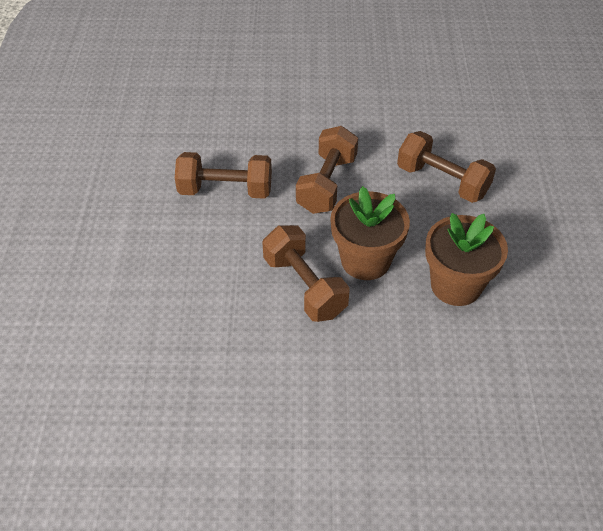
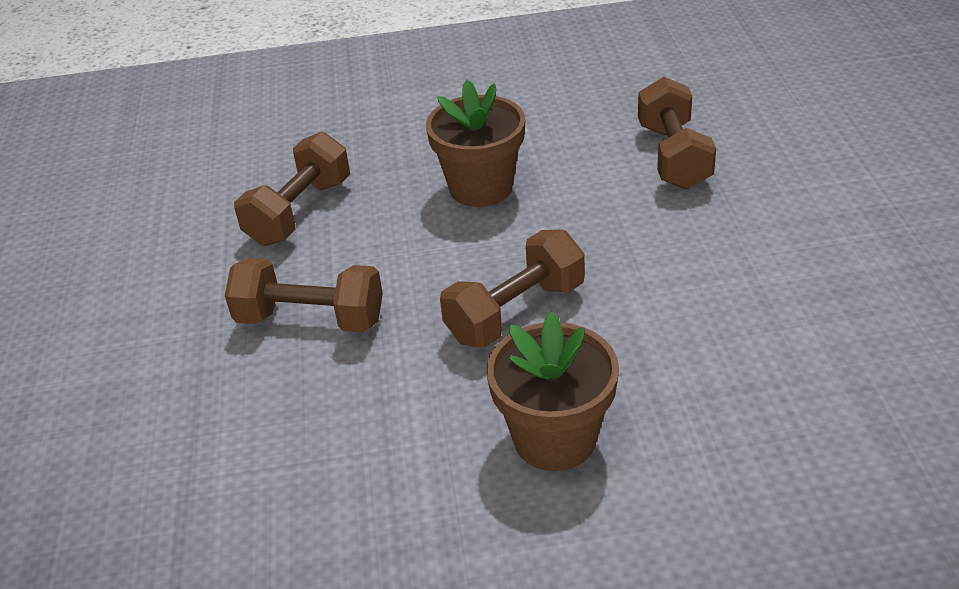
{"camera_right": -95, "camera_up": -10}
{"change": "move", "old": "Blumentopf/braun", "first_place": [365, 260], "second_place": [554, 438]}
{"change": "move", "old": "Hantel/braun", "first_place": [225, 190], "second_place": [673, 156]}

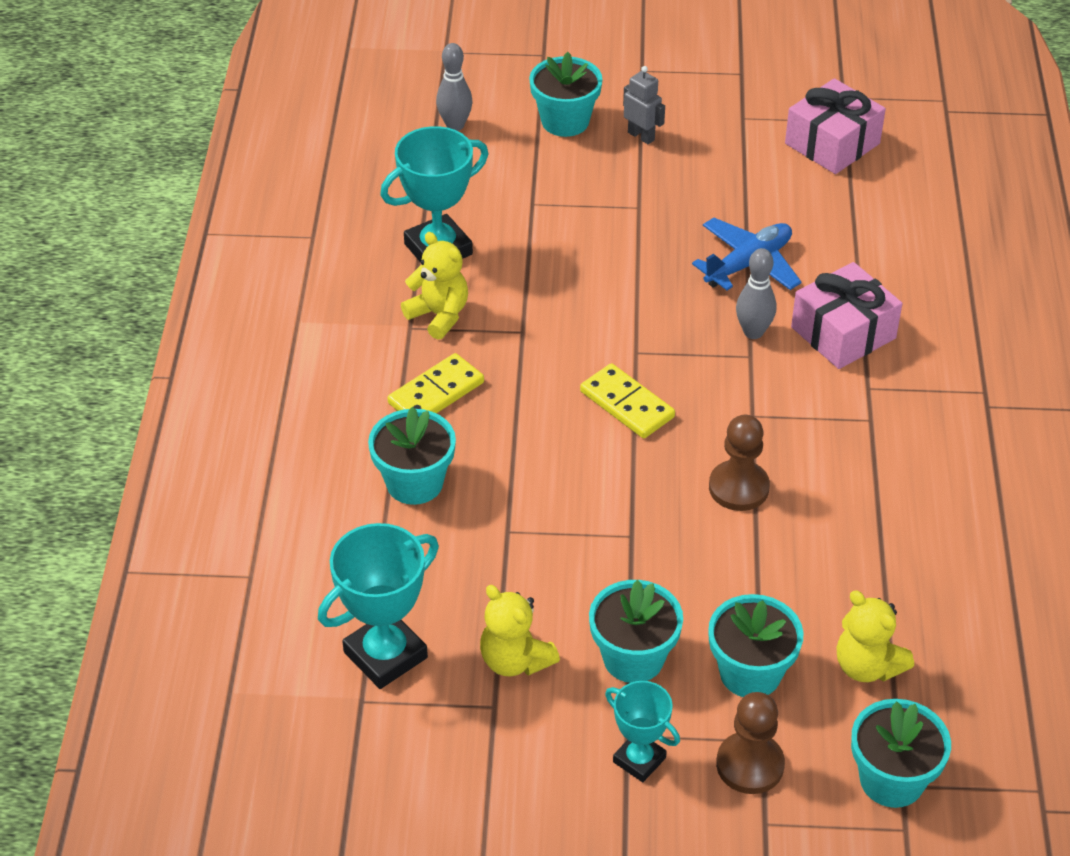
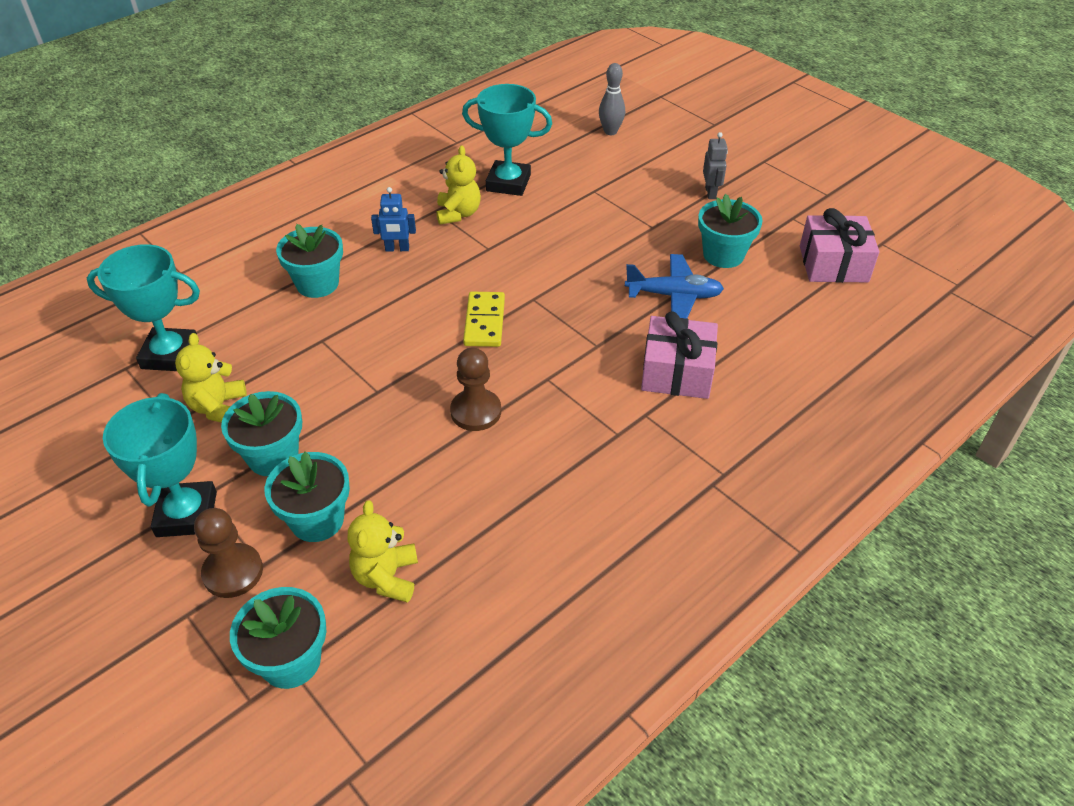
{"camera_right": 45, "camera_up": 0}
{"change": "resize", "old": "Pokal/türkis", "first_place": [639, 760], "second_place": [187, 514], "factor": 1.65}
{"change": "replace", "old": "Dominostein/gelb", "new": "Roboter/blau", "first_place": [436, 393], "second_place": [397, 249]}
{"change": "move", "old": "Blumentopf/türkis", "first_place": [565, 121], "second_place": [723, 255]}
{"change": "delete", "old": "Bowlingkegel/grau", "first_place": [753, 332]}

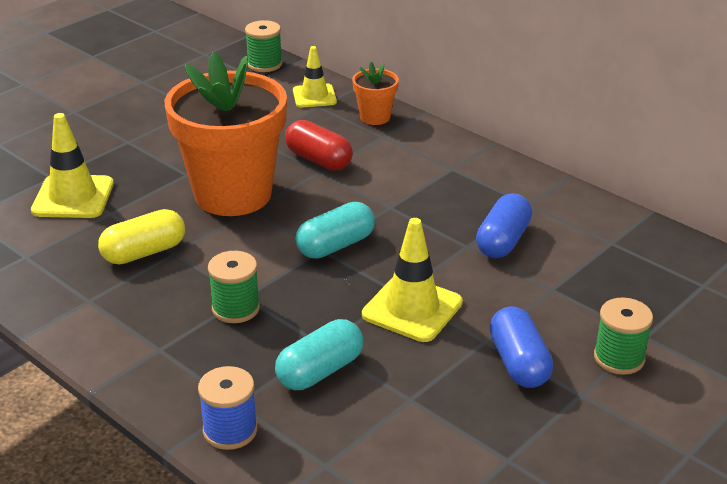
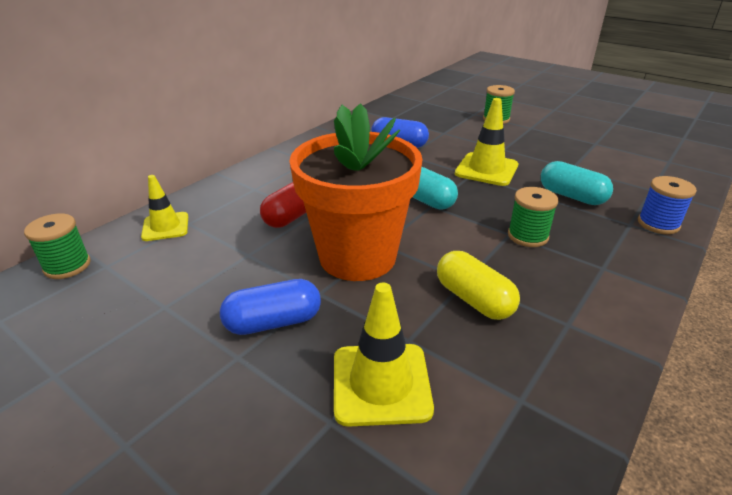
{"camera_right": -95, "camera_up": 0}
{"change": "move", "old": "Kapsel/blau", "first_place": [518, 363], "second_place": [273, 322]}
{"change": "delete", "old": "Blumentopf/orange", "first_place": [375, 117]}

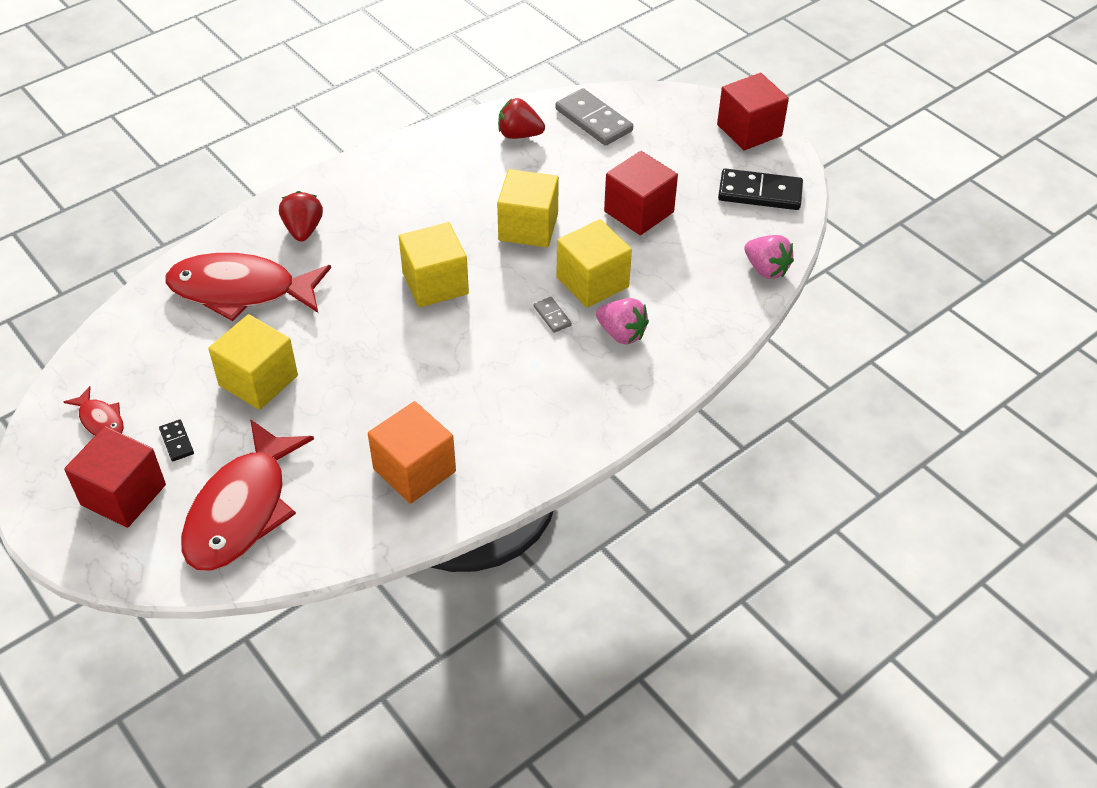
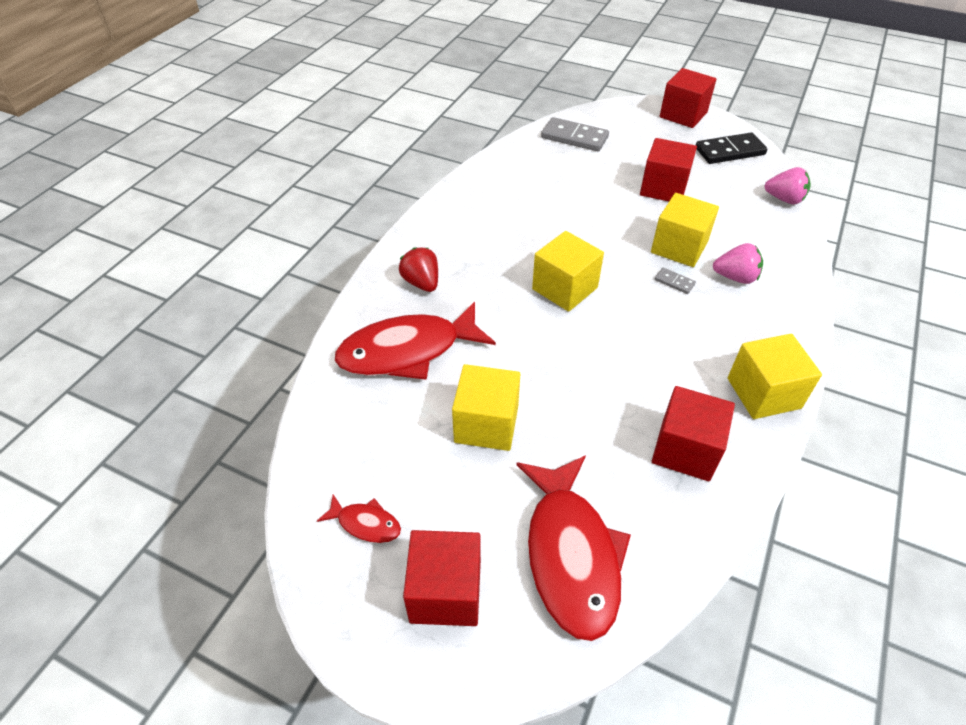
{"camera_right": -25, "camera_up": 0}
{"change": "recolor", "old": "Kubus/orange", "new": "Kubus/rot", "first_place": [414, 470], "second_place": [685, 449]}
{"change": "move", "old": "Kubus/gelb", "first_place": [528, 227], "second_place": [763, 393]}
{"change": "delete", "old": "Dominostein/schwarz", "first_place": [177, 442]}
{"change": "delete", "old": "Erdbeere/rot", "first_place": [519, 135]}

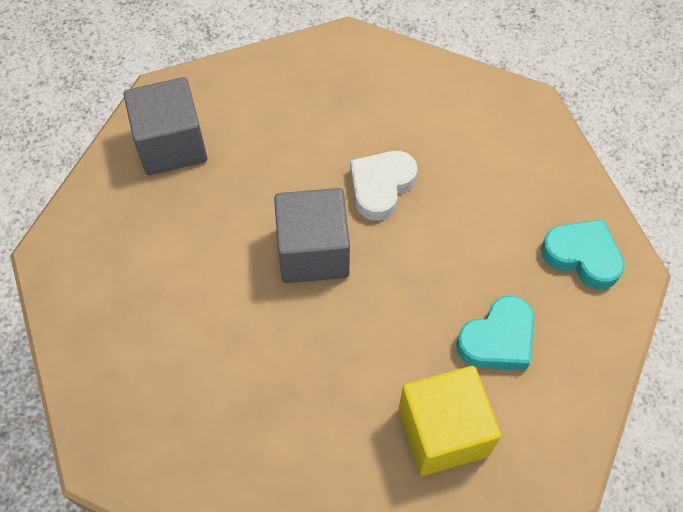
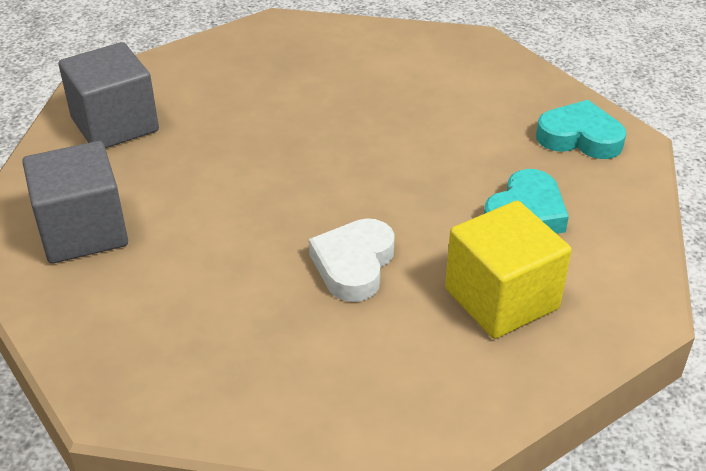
{"camera_right": -15, "camera_up": -20}
{"change": "move", "old": "Kubus/grau", "first_place": [313, 252], "second_place": [83, 231]}
{"change": "move", "old": "Herz/weiß", "first_place": [381, 187], "second_place": [354, 265]}

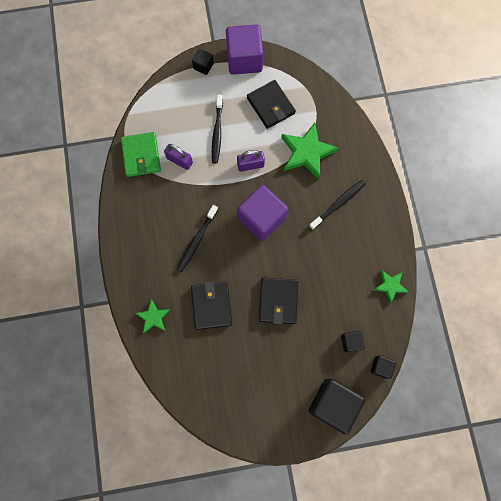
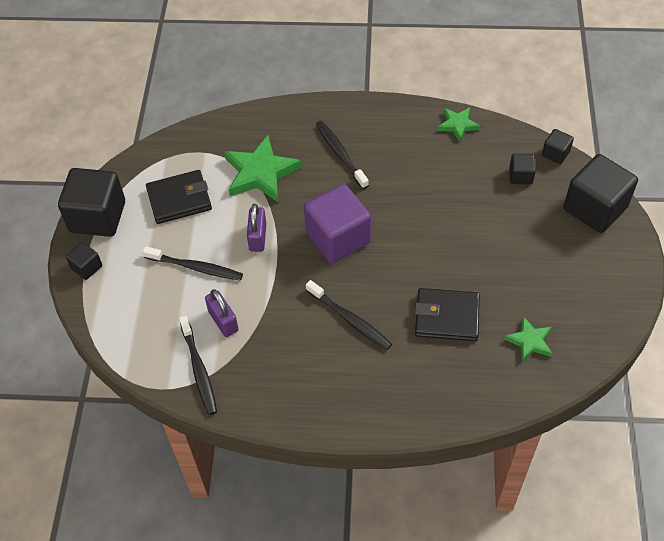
{"camera_right": -75, "camera_up": -20}
{"change": "recolor", "old": "Kubus/lila", "new": "Kubus/schwarz", "first_place": [244, 60], "second_place": [98, 217]}
{"change": "replace", "old": "Geldbörse/grün", "new": "Zahnbürste/schwarz", "first_place": [141, 156], "second_place": [199, 370]}
{"change": "rotate", "old": "Vorhängeschloss/lila", "first_place": [179, 160], "second_place": [223, 321], "degrees": -75}
{"change": "move", "old": "Stern/grün", "first_place": [153, 317], "second_place": [530, 341]}
{"change": "delete", "old": "Geldbörse/schwarz", "first_place": [278, 301]}

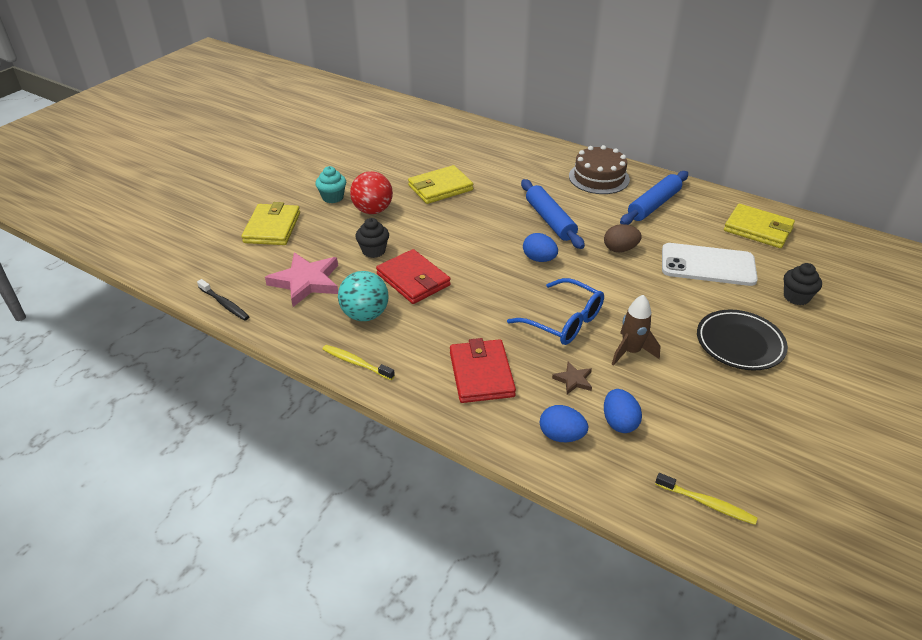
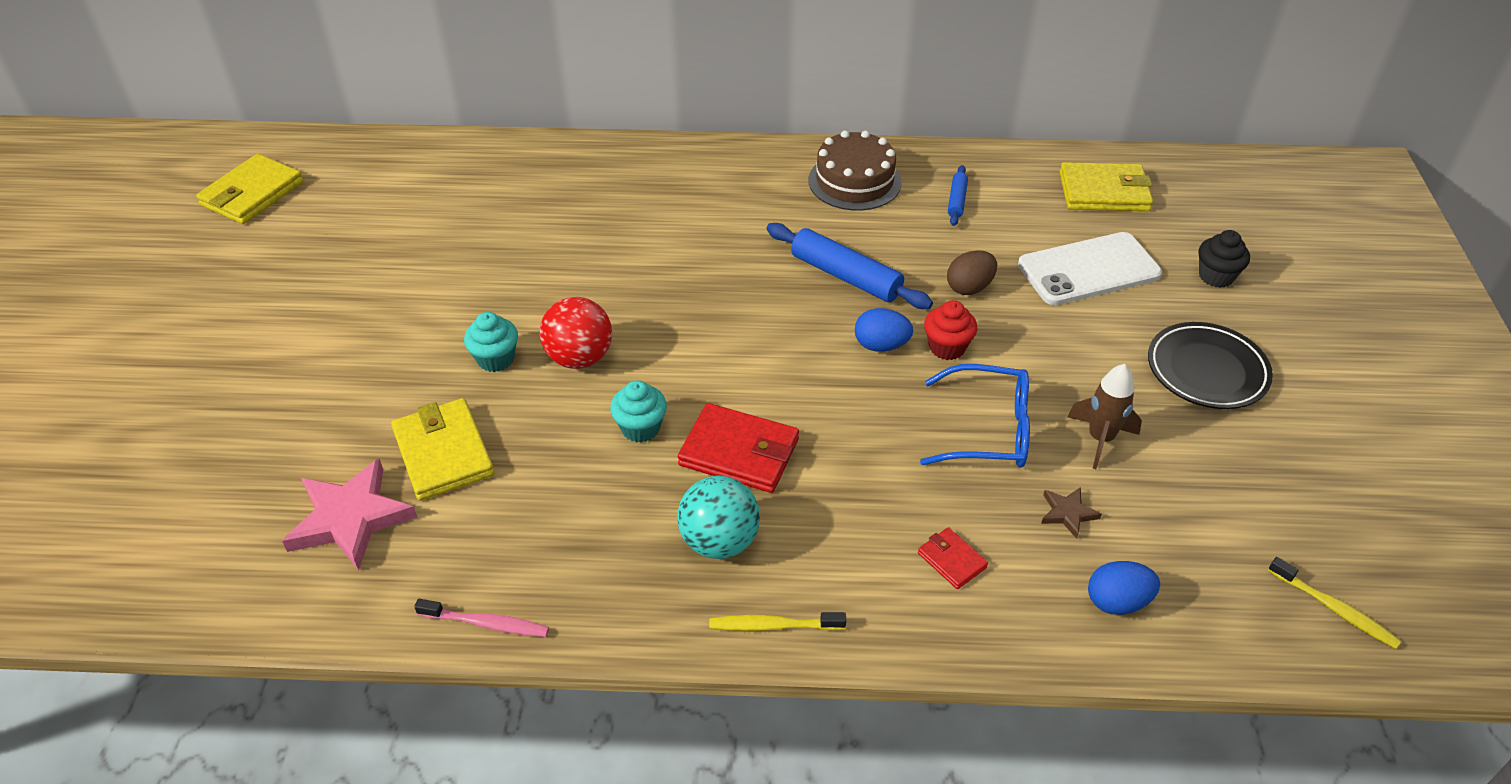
{"camera_right": -30, "camera_up": 5}
{"change": "move", "old": "Geldbörse/gelb", "first_place": [440, 188], "second_place": [252, 193]}
{"change": "move", "old": "Stern/rosa", "first_place": [306, 282], "second_place": [351, 518]}
{"change": "recolor", "old": "Zahnbürste/schwarz", "new": "Zahnbürste/rosa", "first_place": [225, 304], "second_place": [486, 623]}
{"change": "recolor", "old": "Muffin/schwarz", "new": "Muffin/türkis", "first_place": [373, 251], "second_place": [640, 428]}
{"change": "resize", "old": "Geldbörse/rot", "first_place": [481, 374], "second_place": [952, 560], "factor": 0.52}
{"change": "insert", "new": "Muffin/rot", "second_place": [947, 347]}
{"change": "resize", "old": "Nudelholz/blau", "first_place": [653, 205], "second_place": [956, 201], "factor": 0.52}
{"change": "rotate", "old": "Zahnbürste/gelb", "first_place": [707, 503], "second_place": [1334, 609], "degrees": 45}
{"change": "delete", "old": "Ei/blau", "first_place": [619, 422]}

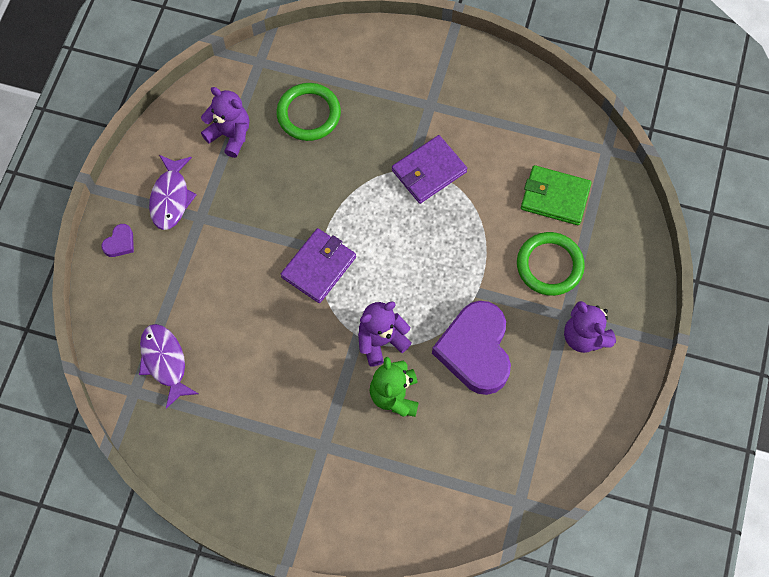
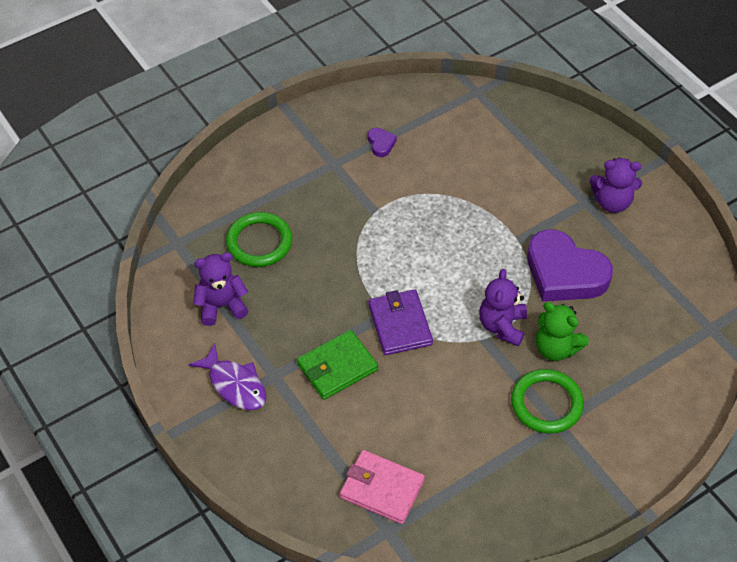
{"camera_right": -50, "camera_up": -15}
{"change": "move", "old": "Geldbörse/grün", "first_place": [555, 197], "second_place": [337, 367]}
{"change": "replace", "old": "Fisch/lila", "new": "Geldbörse/rosa", "first_place": [165, 362], "second_place": [382, 489]}
{"change": "move", "old": "Herz/lila", "first_place": [120, 243], "second_place": [381, 144]}
{"change": "move", "old": "Ring/grün", "first_place": [549, 265], "second_place": [546, 403]}
{"change": "delete", "old": "Geldbörse/lila", "first_place": [429, 171]}

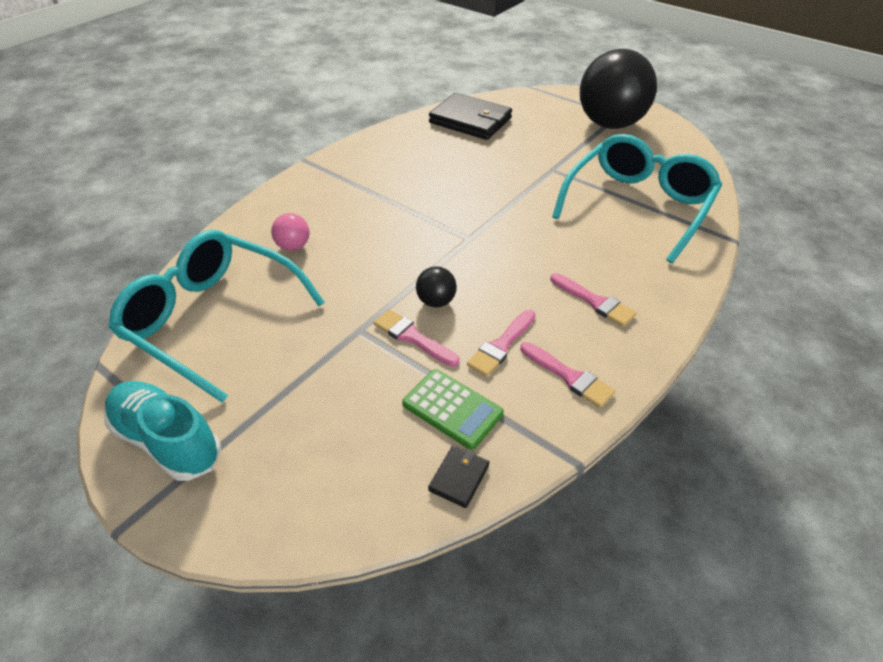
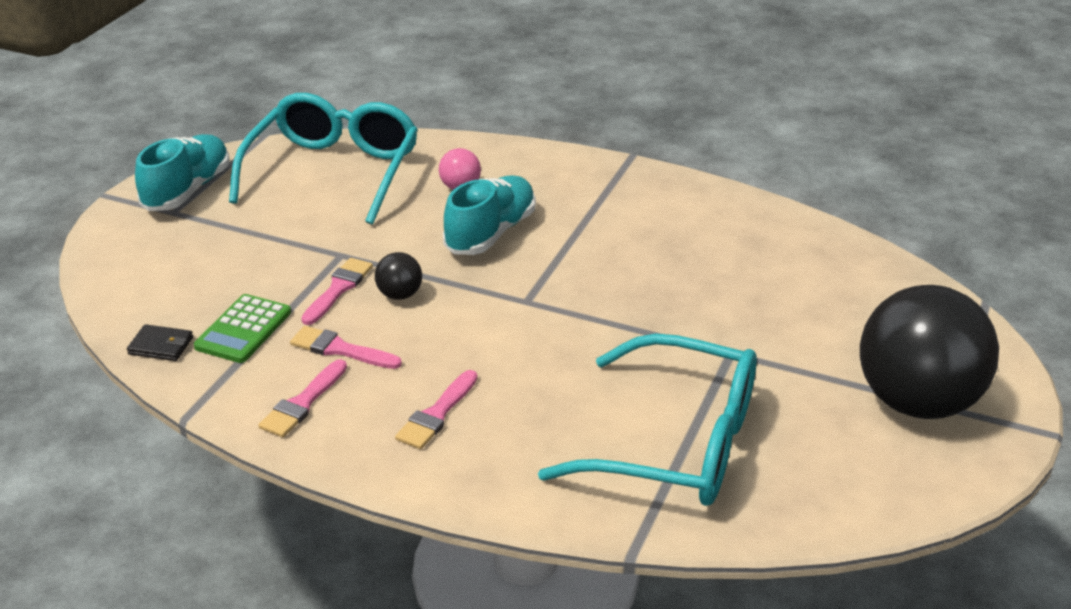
{"camera_right": 75, "camera_up": -10}
{"change": "insert", "new": "Schuh/türkis", "second_place": [490, 233]}
{"change": "delete", "old": "Geldbörse/schwarz", "first_place": [470, 120]}

